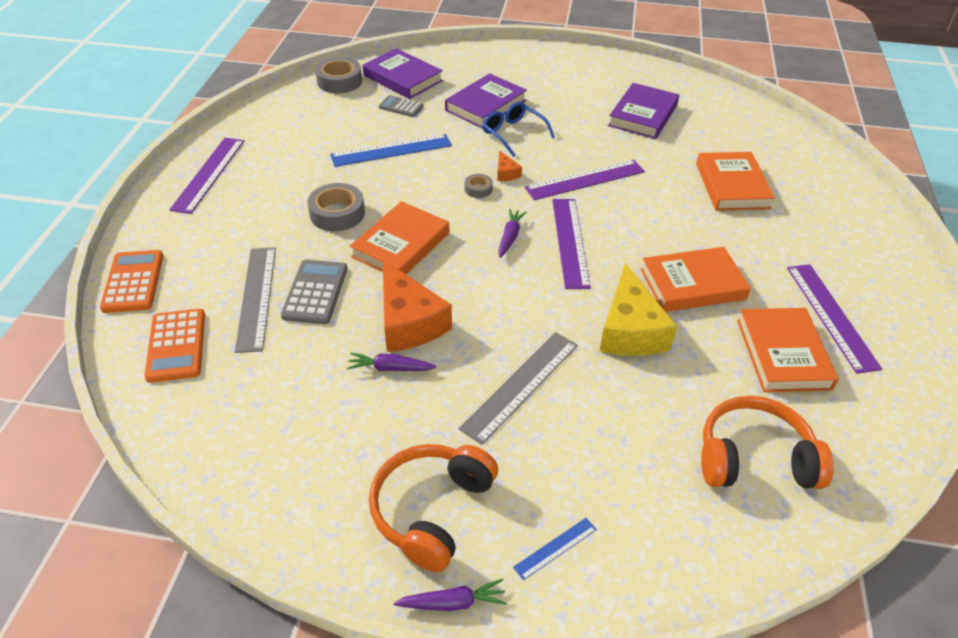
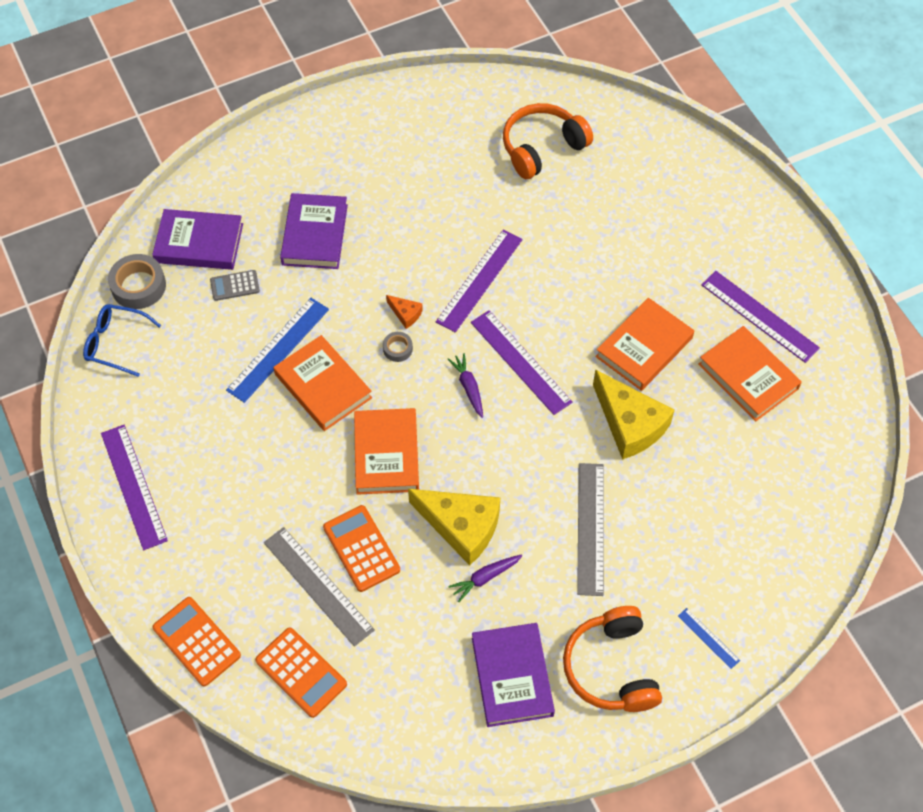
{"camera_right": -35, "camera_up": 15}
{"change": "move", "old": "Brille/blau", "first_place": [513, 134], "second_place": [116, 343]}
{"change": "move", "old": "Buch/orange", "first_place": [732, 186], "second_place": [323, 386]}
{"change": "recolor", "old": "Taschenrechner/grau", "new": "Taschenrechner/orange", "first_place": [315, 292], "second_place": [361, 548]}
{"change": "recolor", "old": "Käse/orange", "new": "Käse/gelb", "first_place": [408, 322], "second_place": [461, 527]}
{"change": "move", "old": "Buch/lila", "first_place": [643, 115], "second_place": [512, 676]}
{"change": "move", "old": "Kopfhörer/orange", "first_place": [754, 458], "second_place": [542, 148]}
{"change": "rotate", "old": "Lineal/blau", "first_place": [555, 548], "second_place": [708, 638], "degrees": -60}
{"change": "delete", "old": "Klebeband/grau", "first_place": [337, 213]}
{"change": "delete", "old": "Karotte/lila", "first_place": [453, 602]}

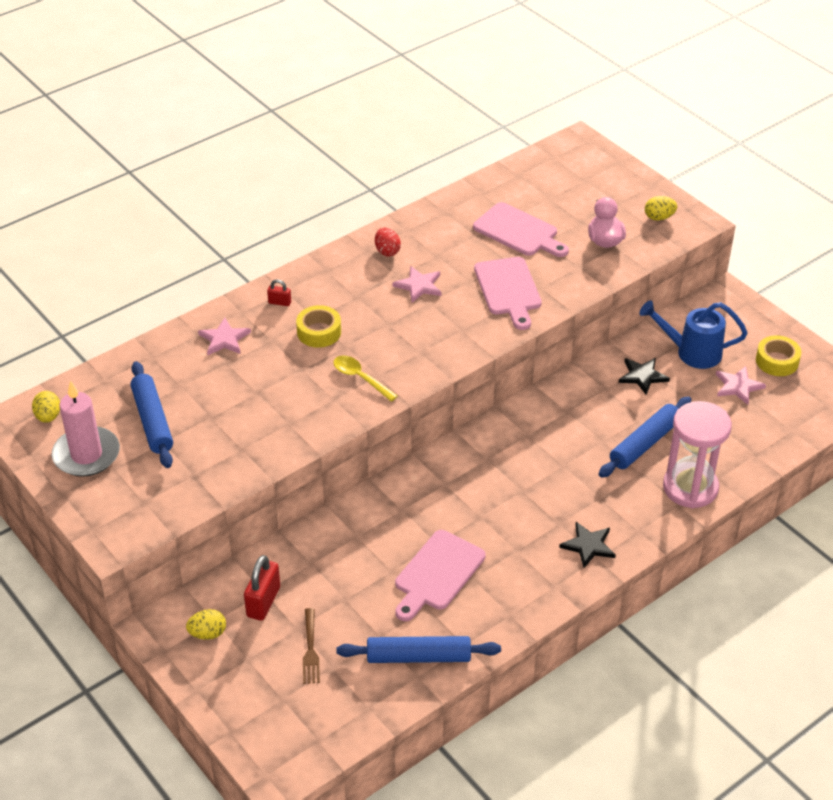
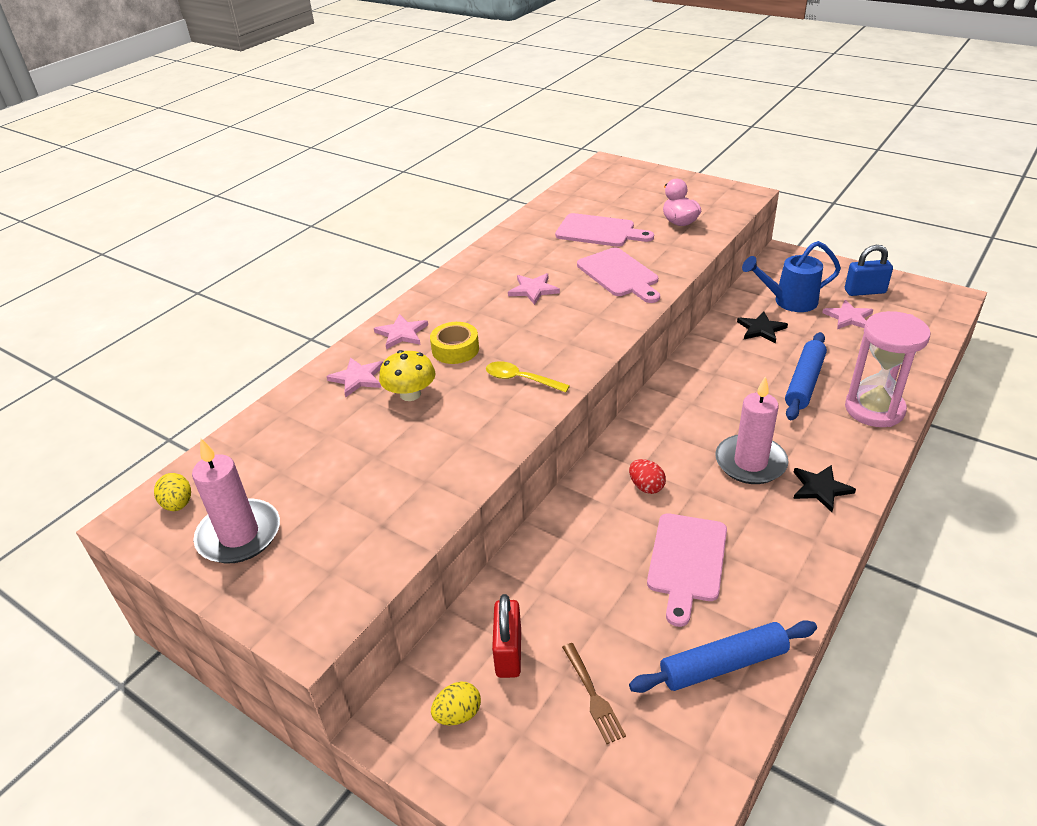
{"camera_right": -15, "camera_up": -5}
{"change": "replace", "old": "Vorhängeschloss/rot", "new": "Stern/rosa", "first_place": [279, 302], "second_place": [401, 333]}
{"change": "insert", "new": "Pilz/gelb", "second_place": [410, 394]}
{"change": "move", "old": "Ei/rot", "first_place": [387, 251], "second_place": [646, 487]}
{"change": "insert", "new": "Kerze/rosa", "second_place": [750, 462]}
{"change": "replace", "old": "Klebeband/gelb", "new": "Vorhängeschloss/blau", "first_place": [777, 361], "second_place": [865, 291]}
{"change": "delete", "old": "Nudelholz/blau", "first_place": [153, 421]}
{"change": "delete", "old": "Ei/gelb", "first_place": [659, 217]}

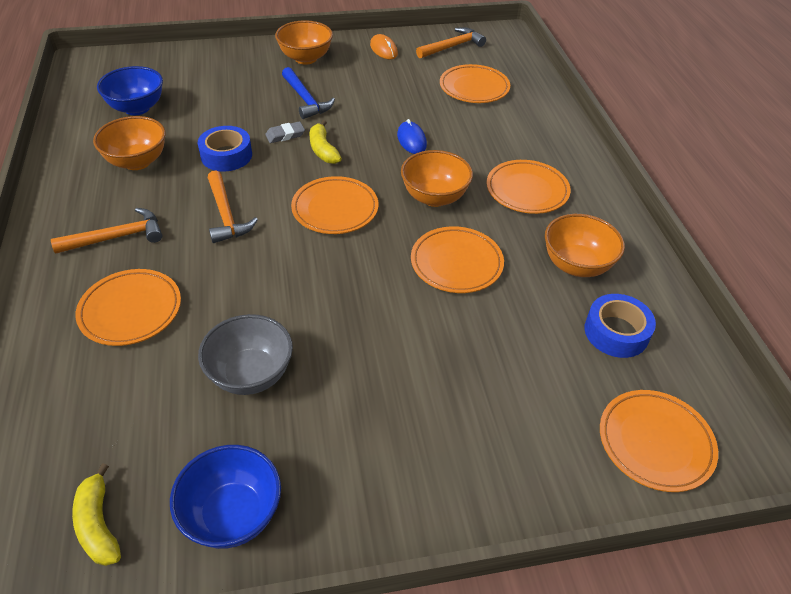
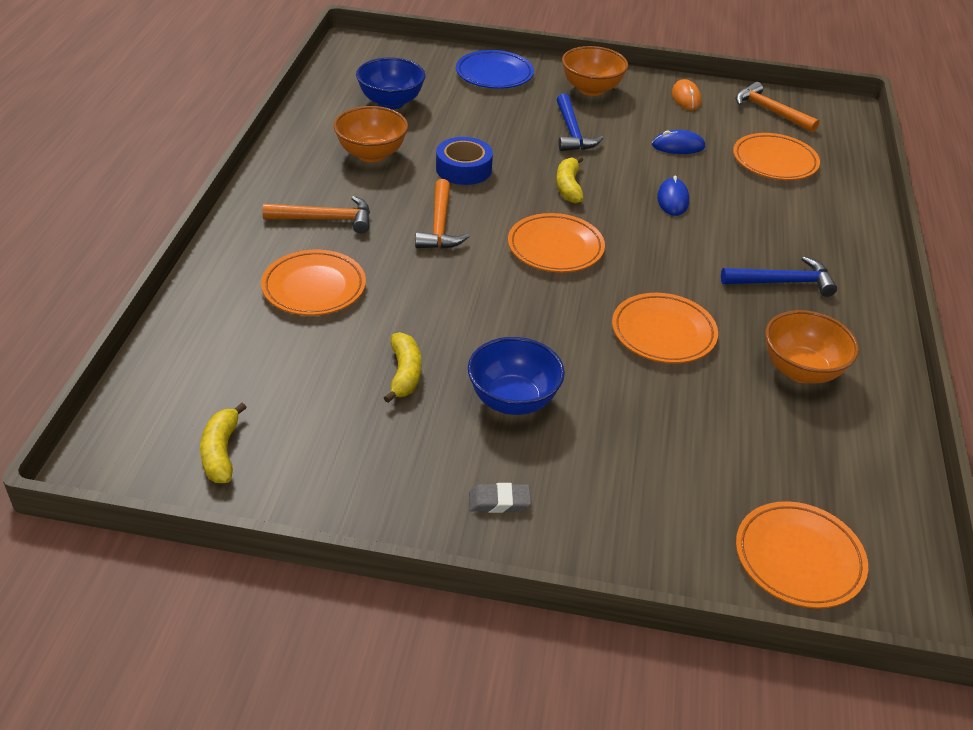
{"camera_right": 20, "camera_up": -5}
{"change": "replace", "old": "Schüssel/grau", "new": "Banane/gelb", "first_place": [251, 374], "second_place": [404, 374]}
{"change": "insert", "new": "Teller/blau", "second_place": [494, 74]}
{"change": "move", "old": "Schüssel/blau", "first_place": [233, 514], "second_place": [513, 400]}
{"change": "move", "old": "Radiergummi/grau", "first_place": [285, 135], "second_place": [499, 501]}
{"change": "insert", "new": "Computermaus/blau", "second_place": [678, 146]}
{"change": "replace", "old": "Teller/orange", "new": "Hammer/blau", "first_place": [527, 190], "second_place": [782, 282]}
{"change": "rotate", "old": "Hammer/orange", "first_place": [452, 47], "second_place": [770, 111], "degrees": -120}
{"change": "delete", "old": "Schüssel/orange", "first_place": [434, 197]}
{"change": "delete", "old": "Klebeband/blau", "first_place": [616, 332]}

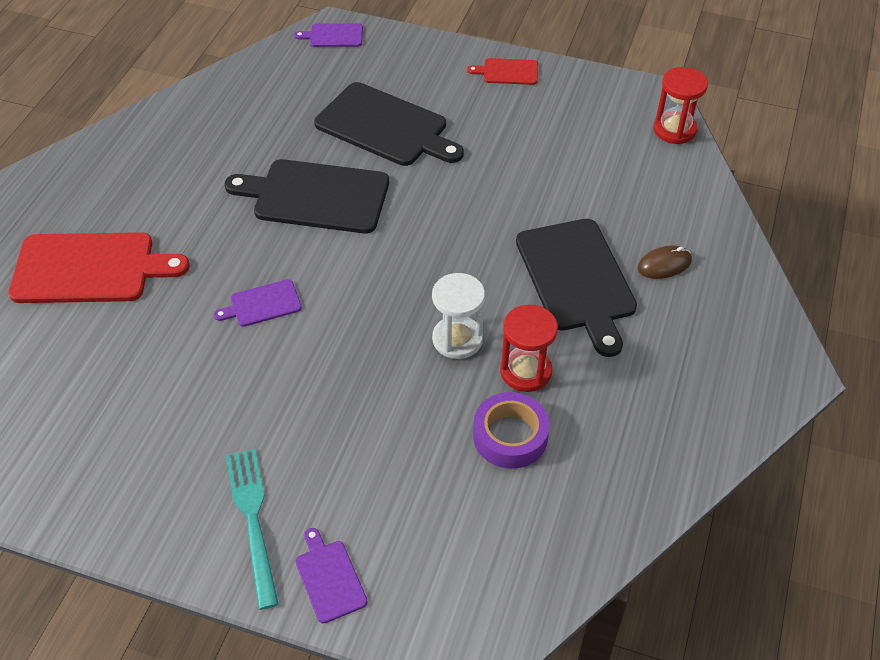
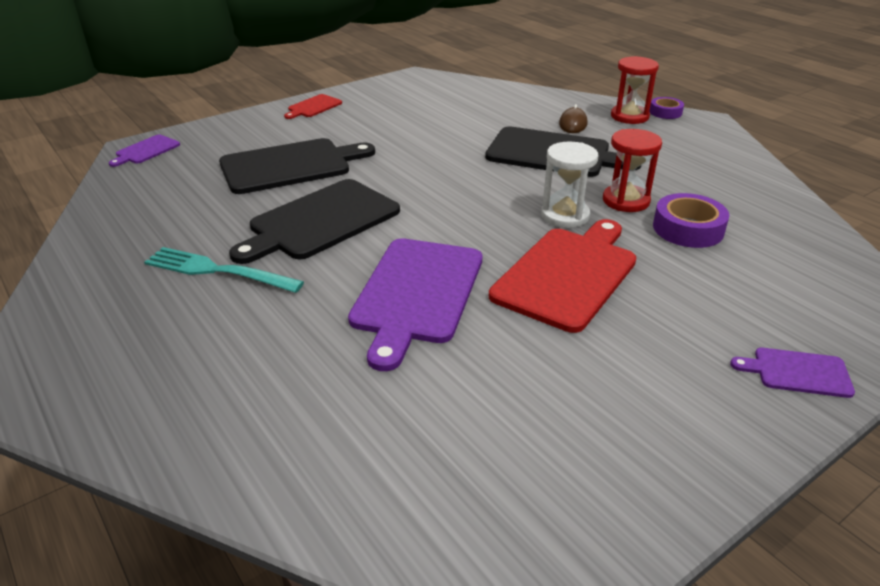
{"camera_right": -55, "camera_up": -15}
{"change": "move", "old": "Gabel/türkis", "first_place": [252, 519], "second_place": [217, 271]}
{"change": "resize", "old": "Schneidebrett/lila", "first_place": [262, 304], "second_place": [416, 293], "factor": 2.07}
{"change": "move", "old": "Schneidebrett/rot", "first_place": [89, 268], "second_place": [568, 275]}
{"change": "move", "old": "Sanduhr/rot", "first_place": [674, 130], "second_place": [629, 116]}
{"change": "insert", "new": "Klebeband/lila", "second_place": [665, 112]}

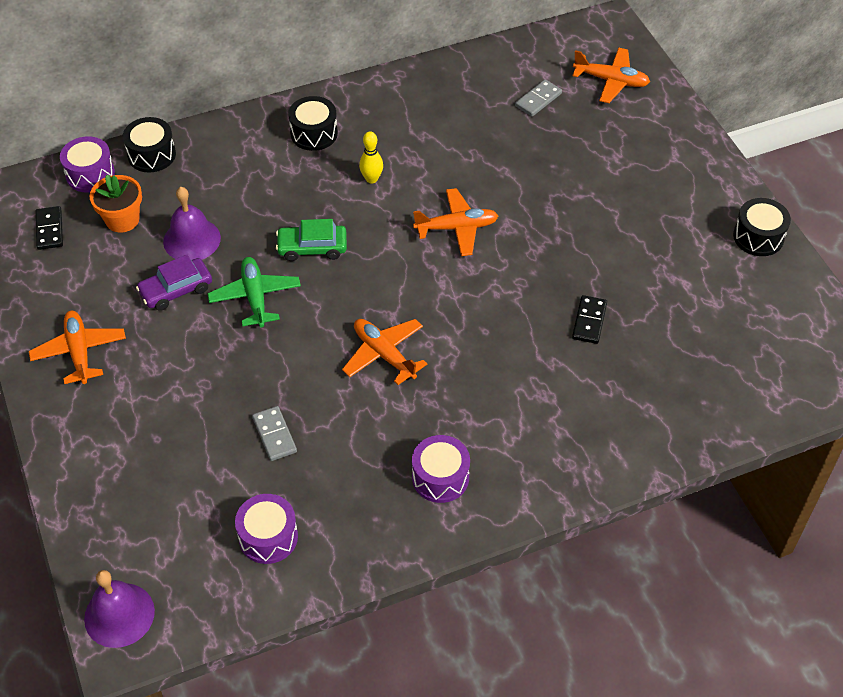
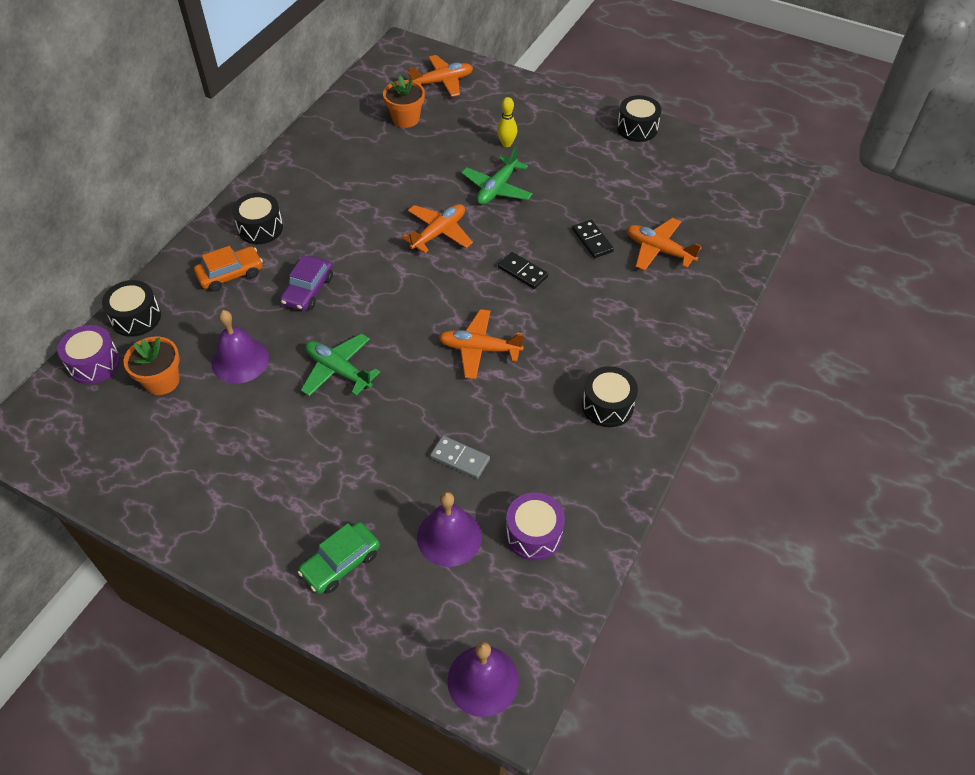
{"camera_right": -40, "camera_up": 0}
{"change": "insert", "new": "Auto/orange", "second_place": [230, 274]}
{"change": "move", "old": "Auto/lila", "first_place": [176, 290], "second_place": [308, 290]}
{"change": "move", "old": "Auto/grün", "first_place": [312, 248], "second_place": [341, 563]}
{"change": "replace", "old": "Dominostein/grau", "new": "Blumentopf/orange", "first_place": [538, 100], "second_place": [405, 119]}
{"change": "insert", "new": "Glocke/lila", "second_place": [449, 537]}
{"change": "insert", "new": "Flugzeug/grün", "second_place": [497, 188]}
{"change": "move", "old": "Bowlingkegel/gelb", "first_place": [371, 179], "second_place": [506, 144]}
{"change": "move", "old": "Dominostein/schwarz", "first_place": [49, 230], "second_place": [522, 272]}
{"change": "recolor", "old": "Trommel/lila", "new": "Trommel/schwarz", "first_place": [440, 477], "second_place": [607, 405]}
{"change": "move", "old": "Flugzeug/orange", "first_place": [79, 352], "second_place": [659, 250]}

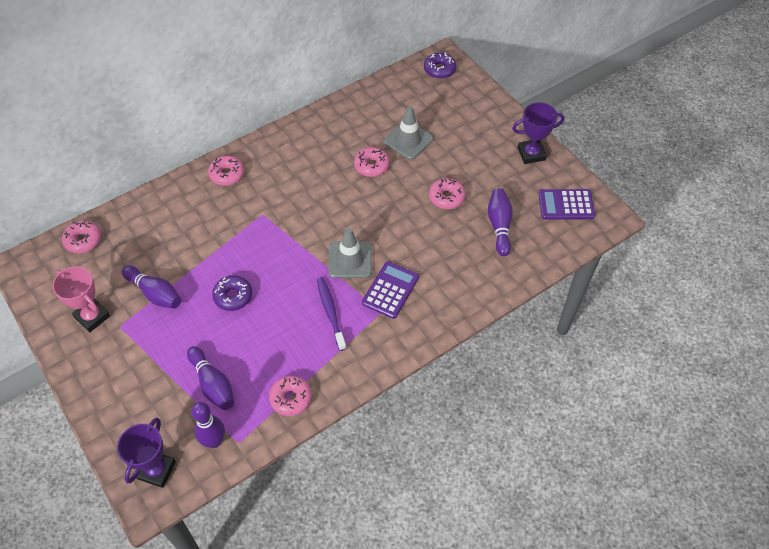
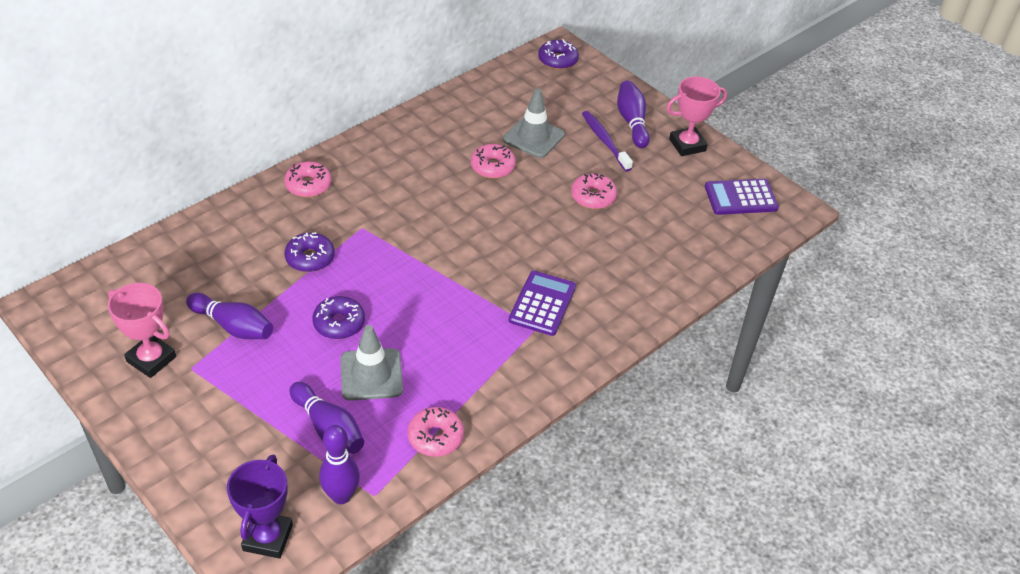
{"camera_right": -10, "camera_up": -10}
{"change": "insert", "new": "Donut/lila", "second_place": [310, 258]}
{"change": "move", "old": "Leitkegel/grau", "first_place": [350, 260], "second_place": [371, 375]}
{"change": "move", "old": "Zahnbürste/lila", "first_place": [330, 312], "second_place": [604, 141]}
{"change": "move", "old": "Bowlingkegel/lila", "first_place": [499, 226], "second_place": [632, 122]}
{"change": "recolor", "old": "Pokal/lila", "new": "Pokal/rosa", "first_place": [531, 154], "second_place": [687, 145]}
{"change": "delete", "old": "Donut/rosa", "first_place": [83, 240]}

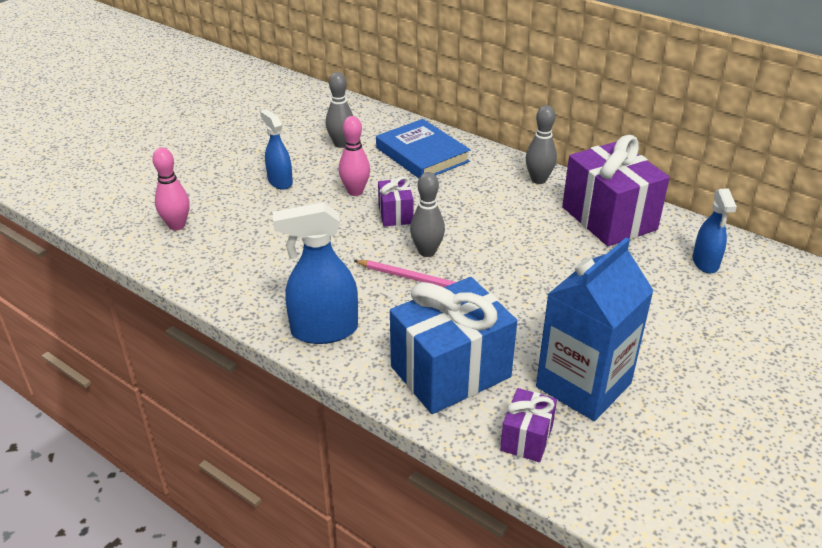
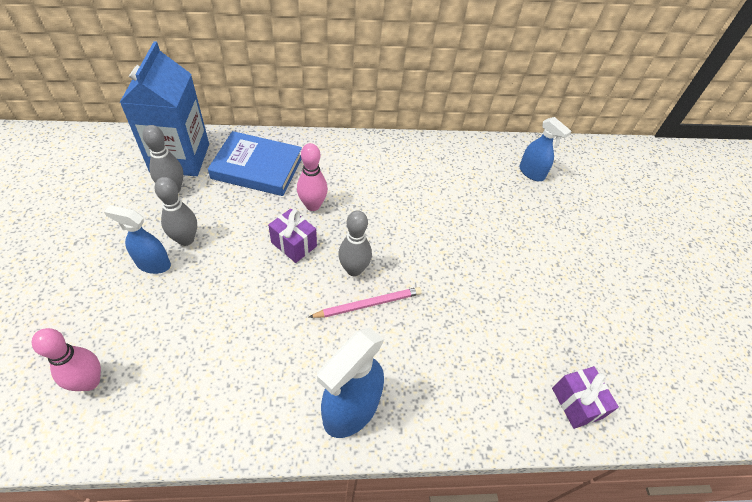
{"camera_right": -45, "camera_up": 15}
{"change": "move", "old": "Getränkekarton/blau", "first_place": [583, 385], "second_place": [180, 158]}
{"change": "move", "old": "Bowlingkegel/grau", "first_place": [538, 180], "second_place": [186, 239]}
{"change": "move", "old": "Bowlingkegel/rosa", "first_place": [355, 191], "second_place": [313, 205]}
{"change": "delete", "old": "Geschenk/blau", "first_place": [450, 371]}
{"change": "delete", "old": "Geschenk/lila", "first_place": [608, 218]}

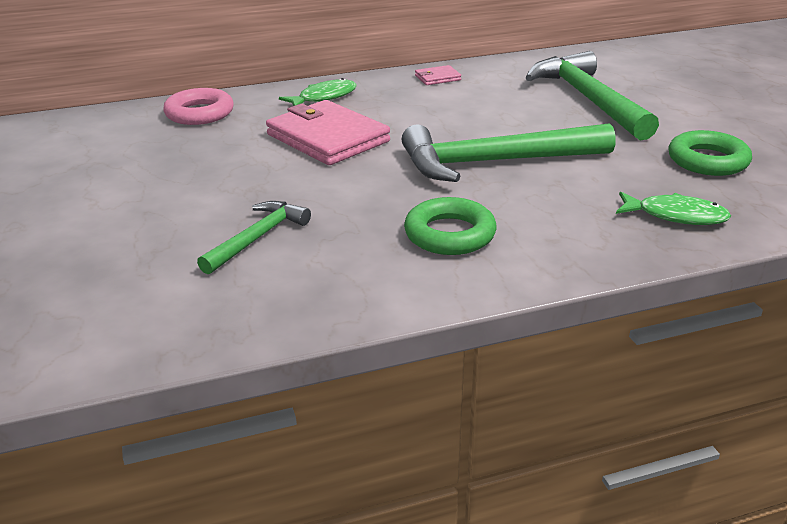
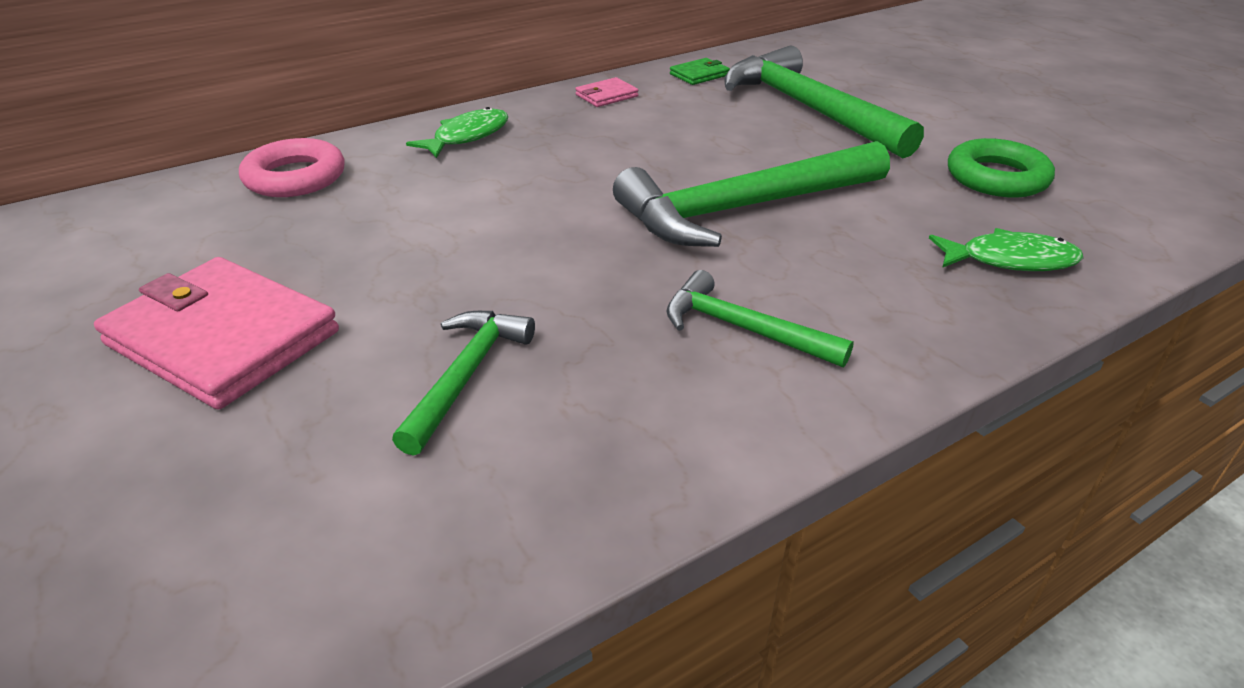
{"camera_right": -15, "camera_up": 5}
{"change": "move", "old": "Geldbörse/rosa", "first_place": [327, 138], "second_place": [222, 338]}
{"change": "replace", "old": "Ring/grün", "new": "Hammer/grün", "first_place": [449, 234], "second_place": [743, 328]}
{"change": "insert", "new": "Geldbörse/grün", "second_place": [699, 75]}

